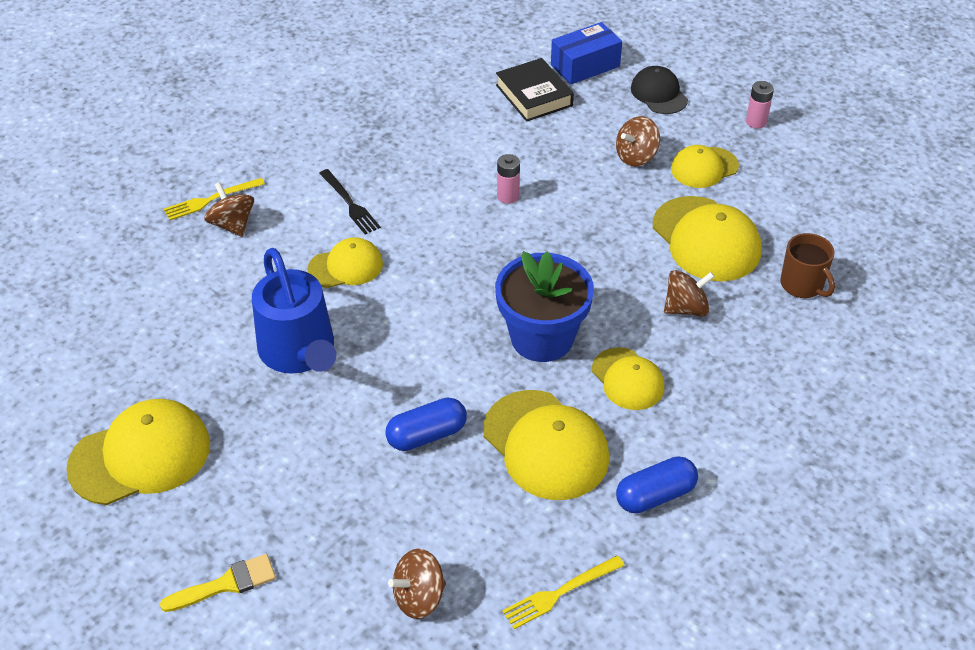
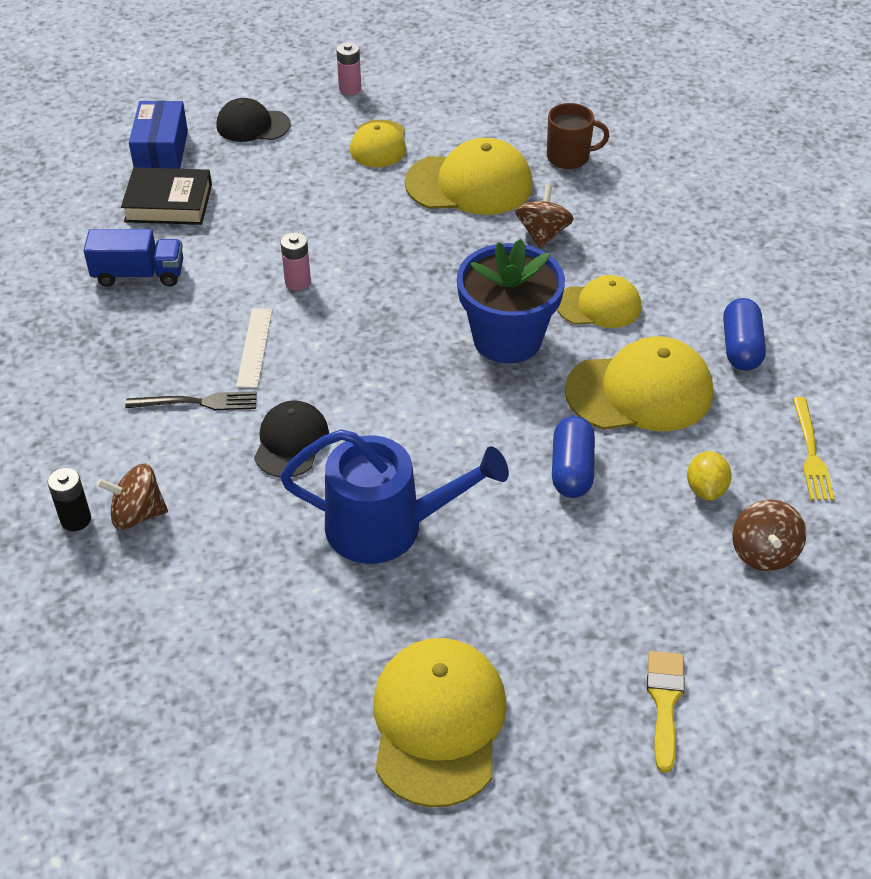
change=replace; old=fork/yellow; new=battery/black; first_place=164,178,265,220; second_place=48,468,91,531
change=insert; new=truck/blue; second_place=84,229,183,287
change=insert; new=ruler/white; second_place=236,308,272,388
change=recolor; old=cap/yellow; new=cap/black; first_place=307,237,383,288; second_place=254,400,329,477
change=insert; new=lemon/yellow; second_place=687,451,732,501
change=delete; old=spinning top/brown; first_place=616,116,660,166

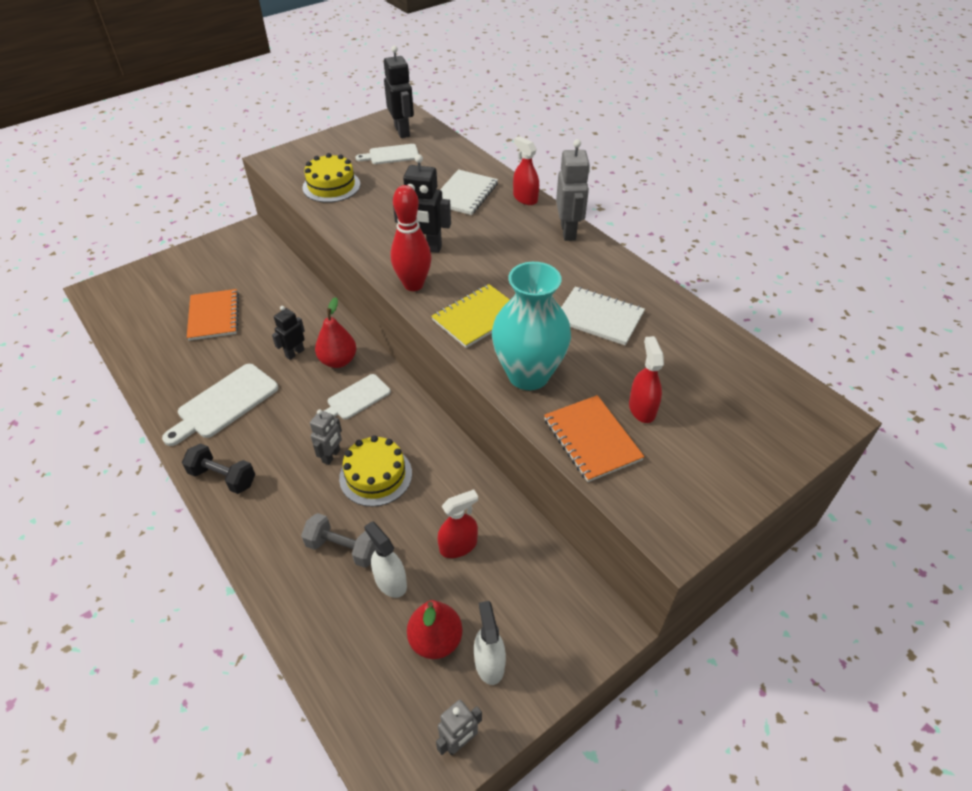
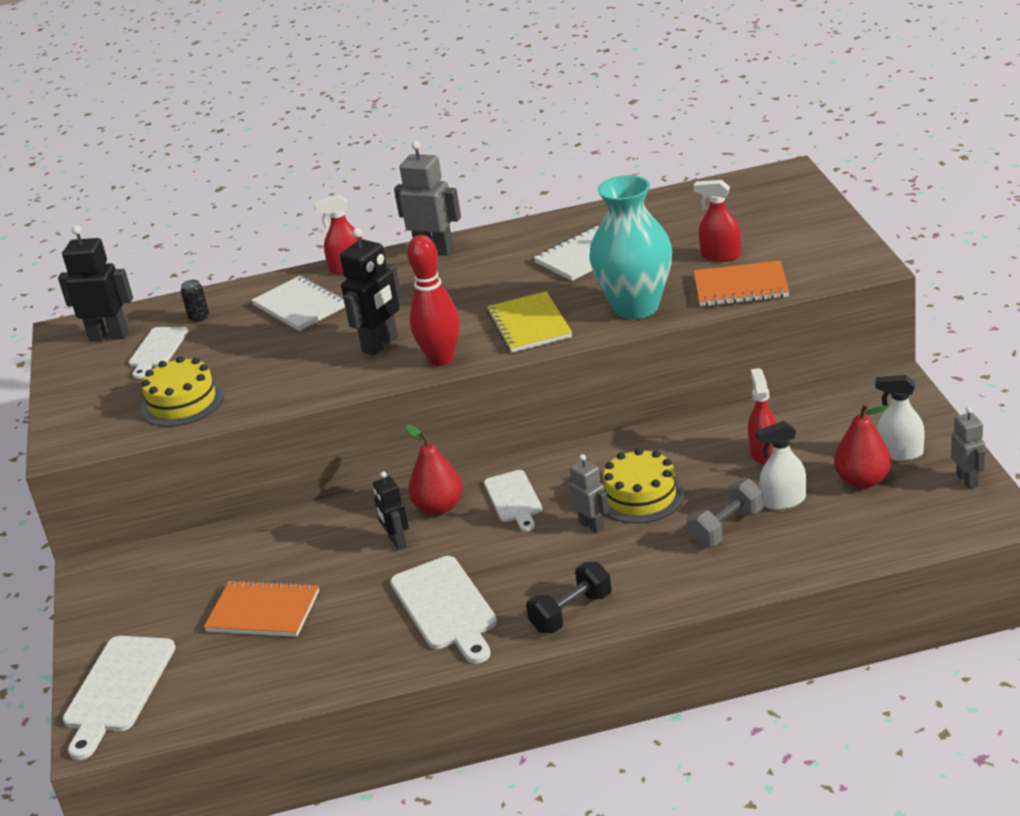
change=insert; new=cutting board/white; second_place=63,636,176,760
change=insert; new=can/black; second_place=181,280,209,323

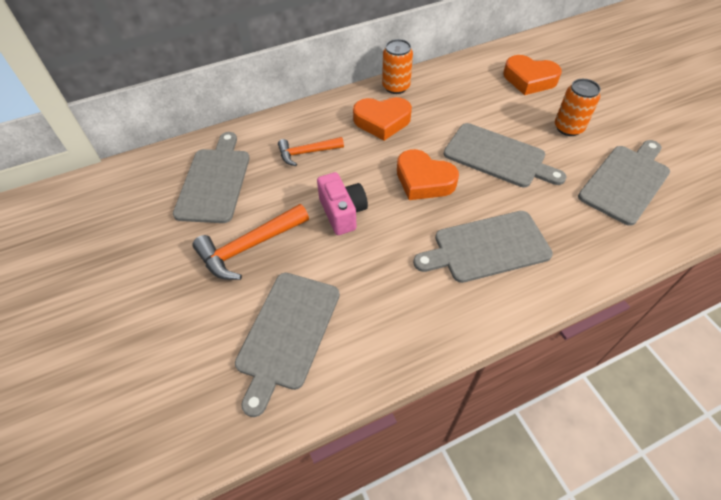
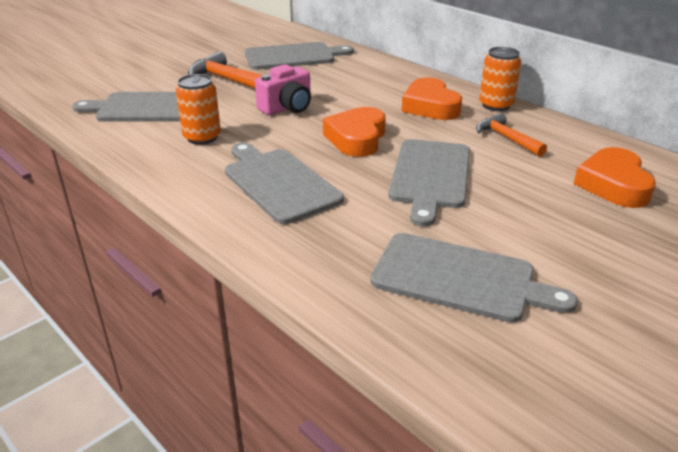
change=move; old=can/orange; first_place=555,79,601,136; second_place=176,74,221,145
change=move; old=hammer/orange; first_place=278,137,344,166; second_place=476,113,547,157

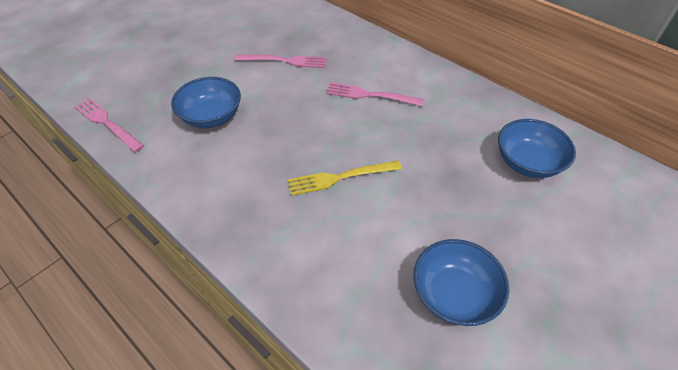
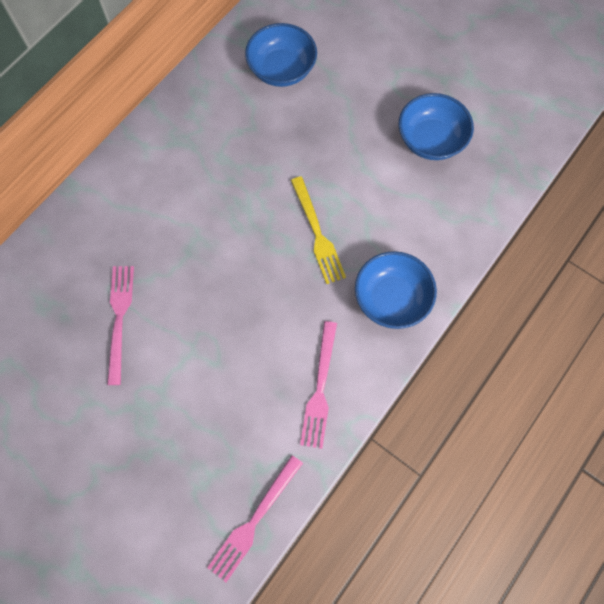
change=move; old=fork/pink; first_place=326,82,425,106; second_place=300,321,337,449
change=move; old=bowl/blue; first_place=171,77,241,128; second_place=355,251,437,329

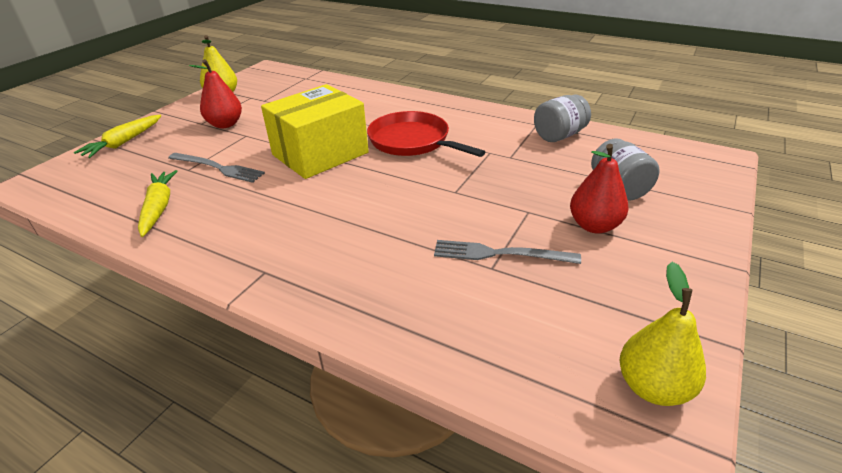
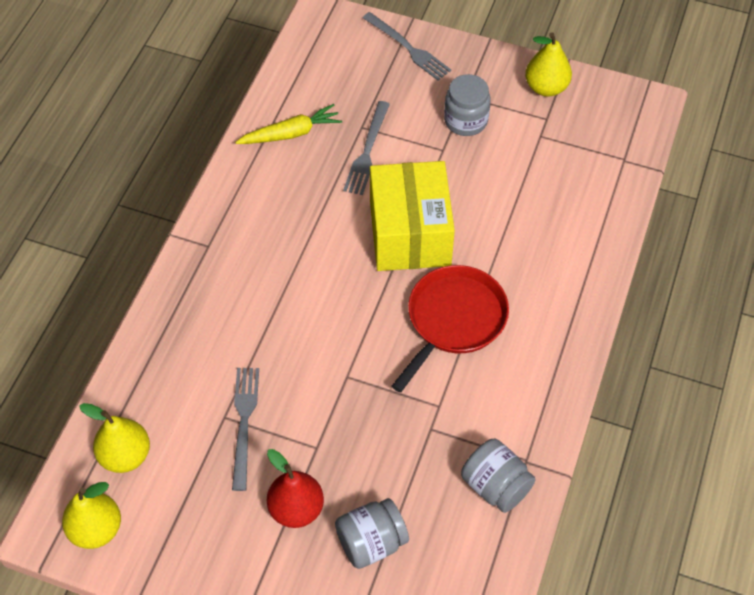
change=insert; new=pear/yellow; second_place=79,403,150,473
change=replace; old=carrot/yellow; new=fork/grey; first_place=74,115,161,158; second_place=363,12,451,81
change=rotate; old=box/yellow; first_place=261,84,369,179; second_place=370,161,455,271; degrees=45
change=replace; old=pear/red; new=jar/grey; first_place=189,59,242,128; second_place=444,74,491,136

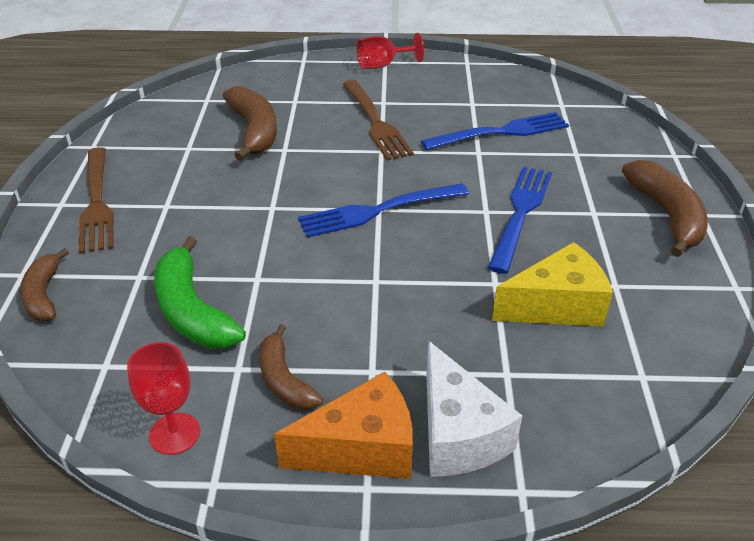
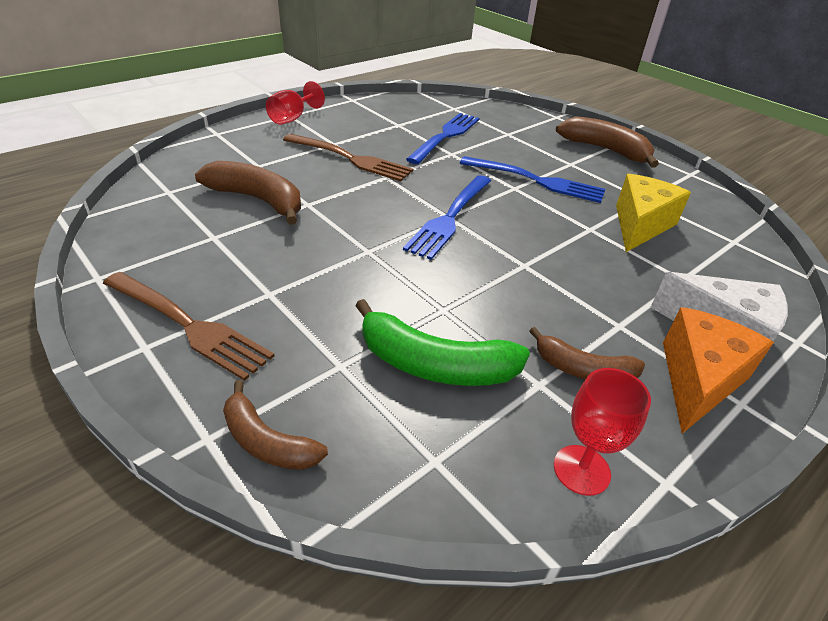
change=rotate; old=fork/blue; first_place=488,167,552,274; second_place=460,156,605,203; degrees=135

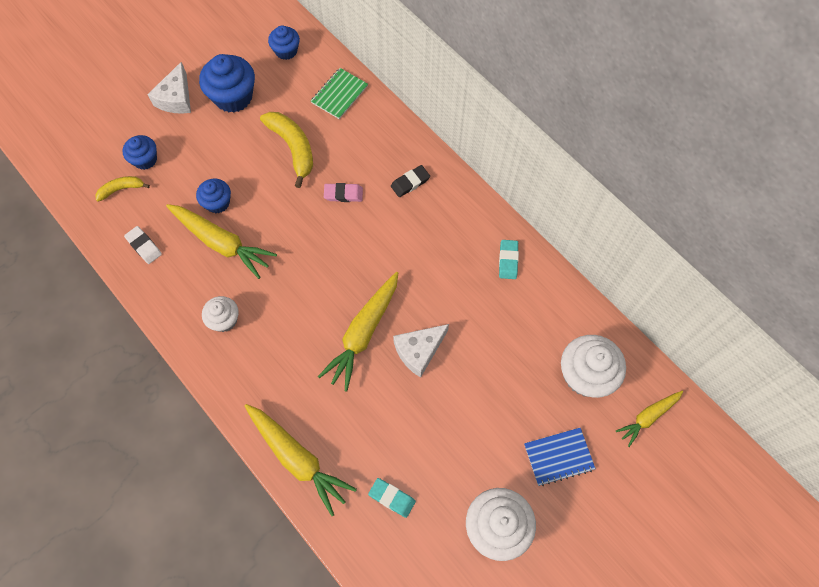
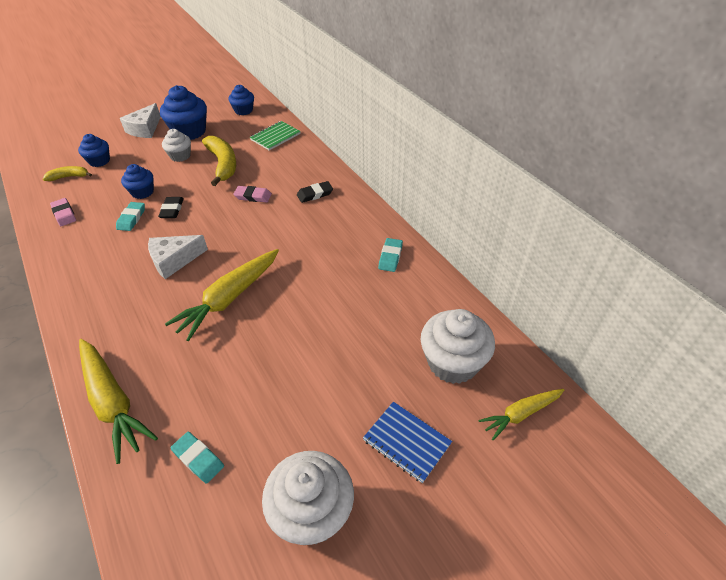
change=recolor; old=eraser/white; new=eraser/pink; first_place=124,226,162,264; second_place=50,198,76,226
change=replace; old=carrot/yellow; new=eraser/turquoise; first_place=166,204,277,279; second_place=116,202,145,231
change=move; old=cheese/white; first_place=393,324,449,378; second_place=148,235,208,279
change=insert; new=eraser/black; second_place=158,197,184,218
change=move; old=cupcake/white; first_place=202,296,239,332; second_place=162,129,191,162
change=rotate; old=notebook/blue; first_place=524,428,596,486; second_place=363,402,452,483; degrees=45

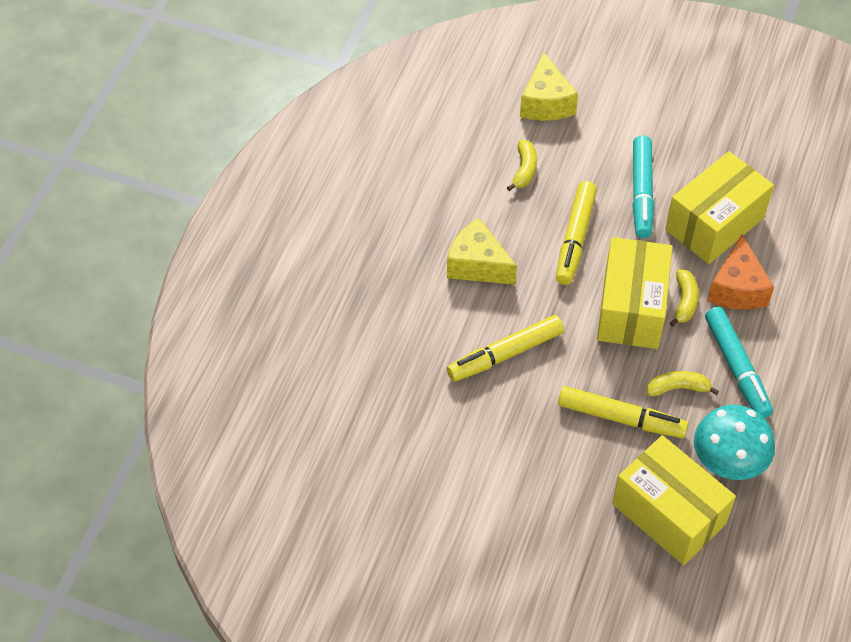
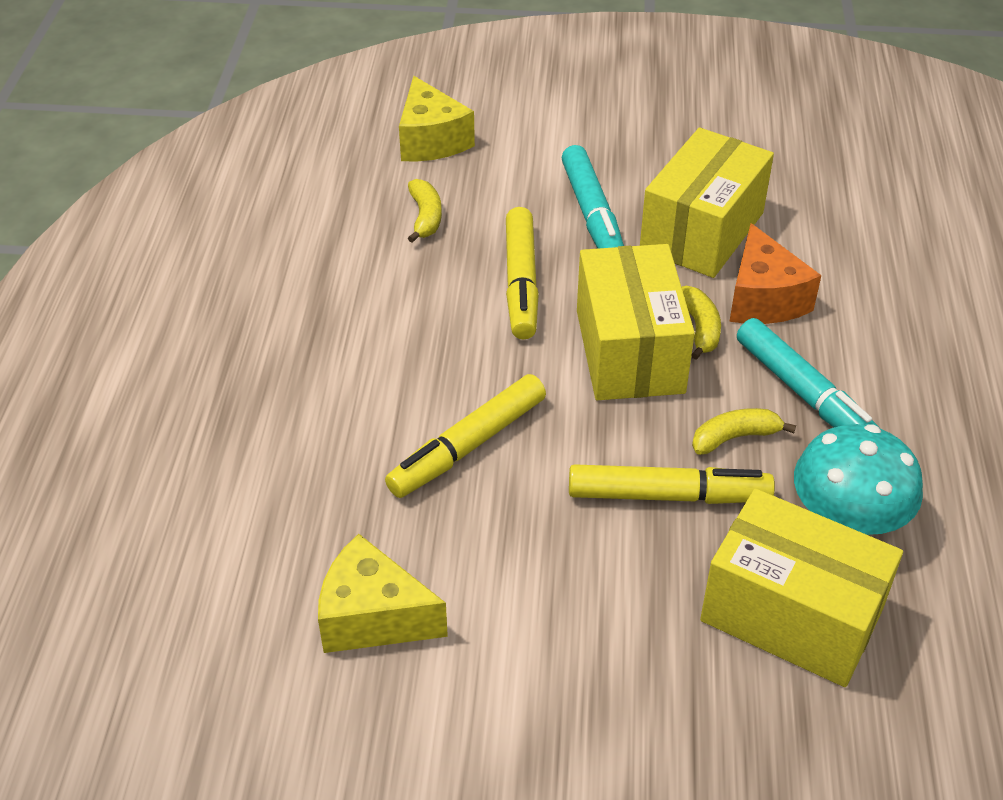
change=move; old=cheese/yellow; first_place=447,218,517,285; second_place=318,534,448,653

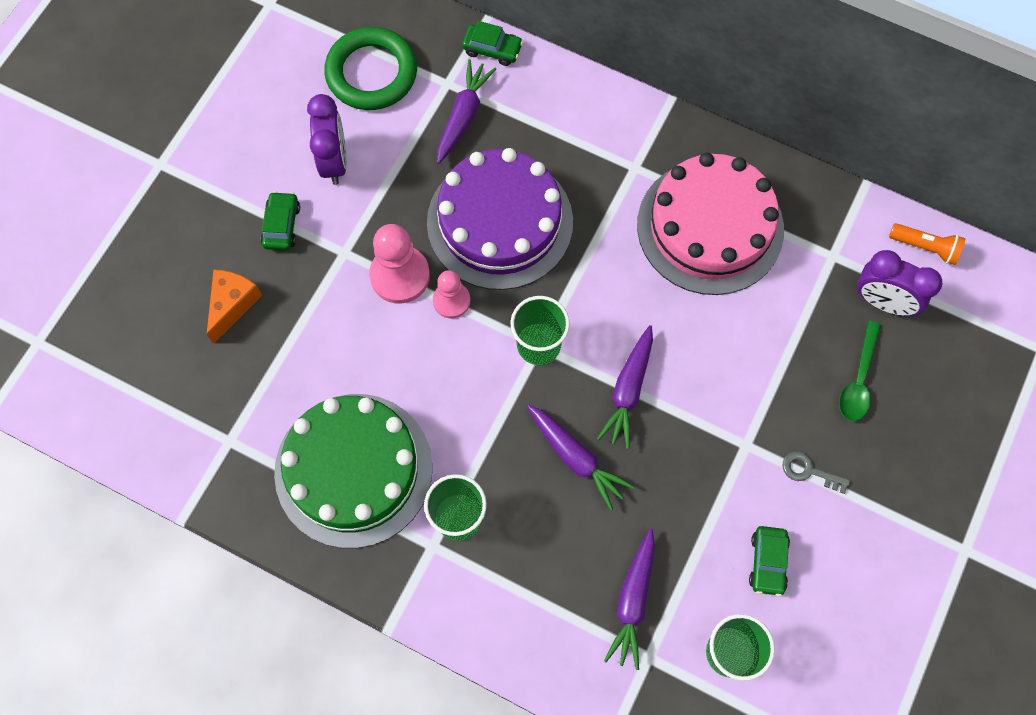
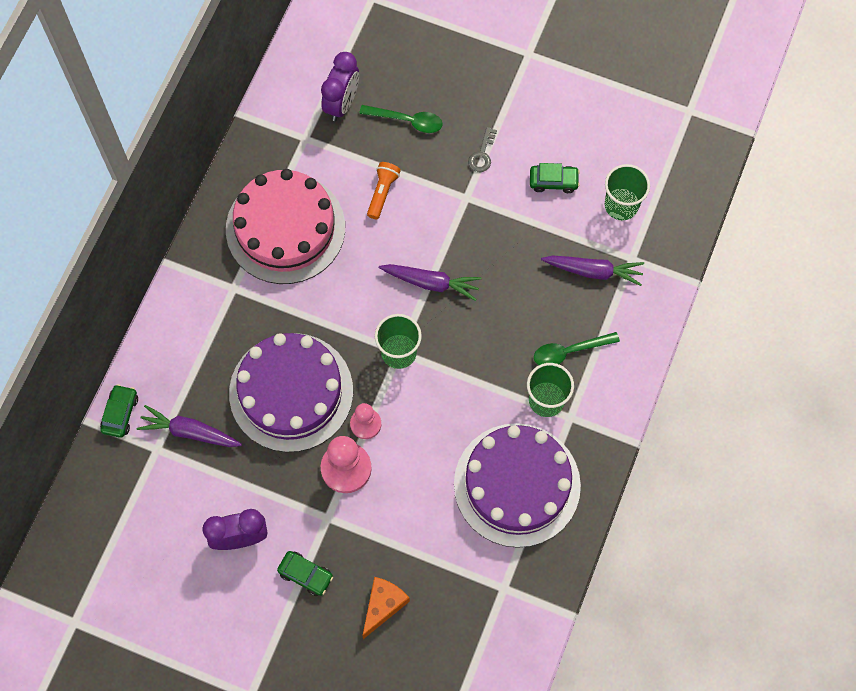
change=rotate; old=car/green; first_place=261,191,300,251; second_place=277,551,333,596; degrees=-150
change=rotate; old=cheese/orange; first_place=206,270,262,344; second_place=362,577,410,639; degrees=105
change=move; old=flashlight/orange; first_place=889,223,966,265; second_place=367,162,401,219
change=recolor; old=cake/green; new=cake/purple; first_place=274,394,432,548; second_place=454,423,581,548
change=insert; new=spoon/green; second_place=534,332,620,365
change=delete; old=ring/green; first_place=324,27,417,110
change=delete; old=carrot/purple; first_place=527,405,634,510

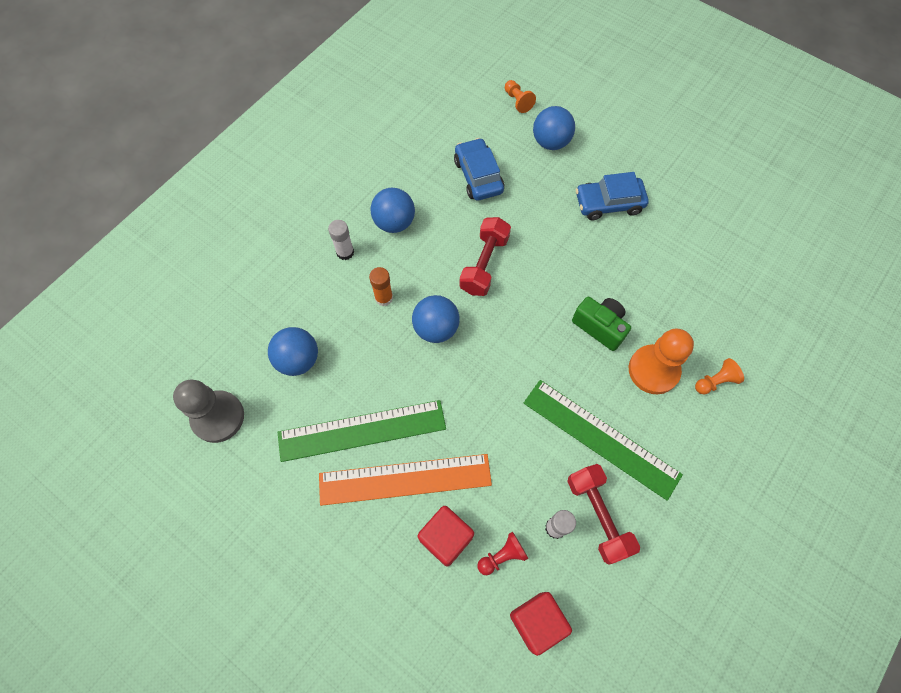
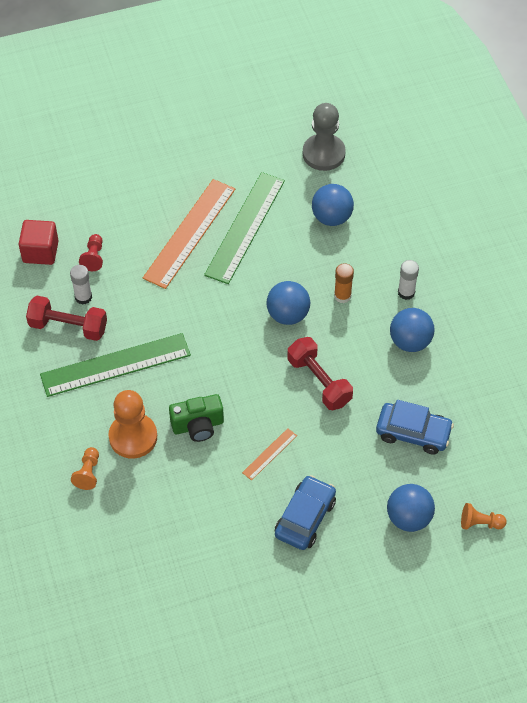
change=insert; new=ruler/orange; second_place=242,428,297,480
change=delete; old=cube/red; first_place=417,506,474,567

